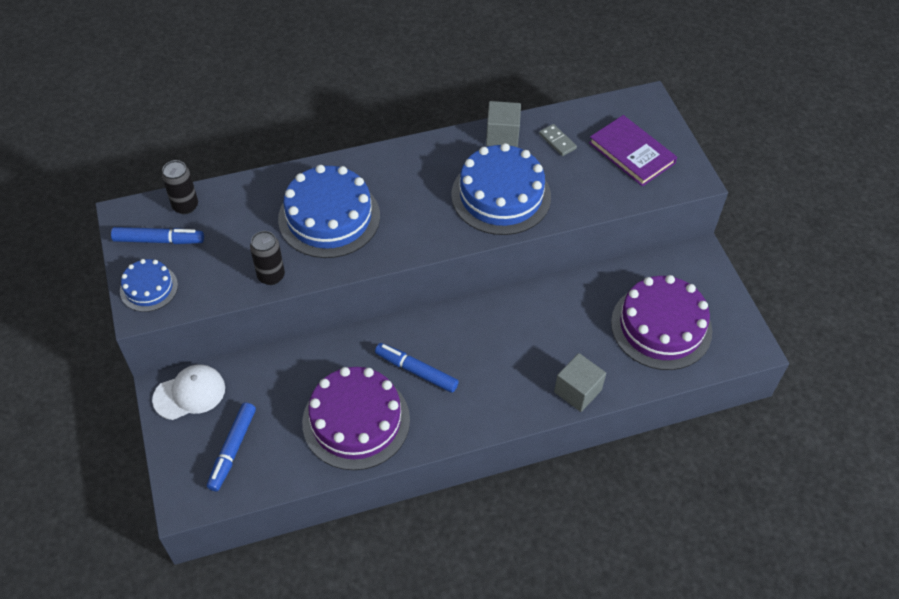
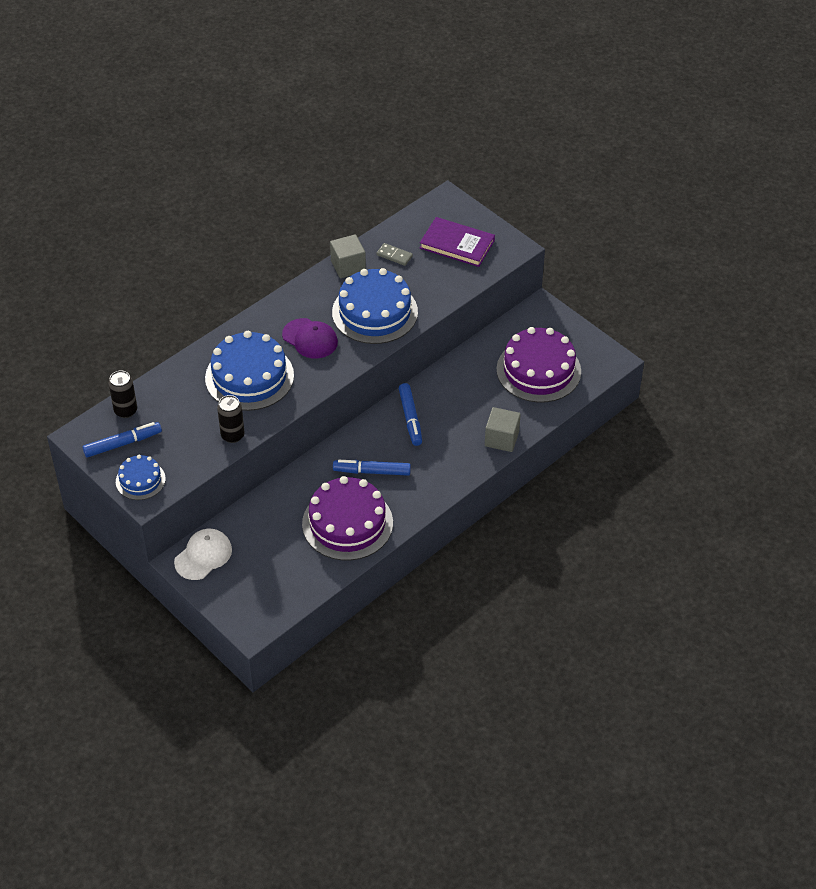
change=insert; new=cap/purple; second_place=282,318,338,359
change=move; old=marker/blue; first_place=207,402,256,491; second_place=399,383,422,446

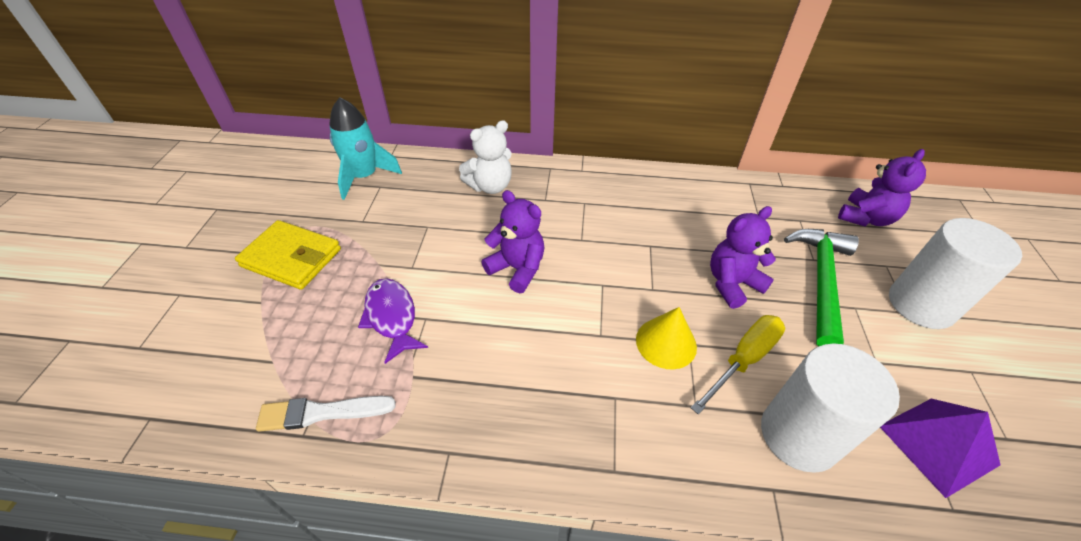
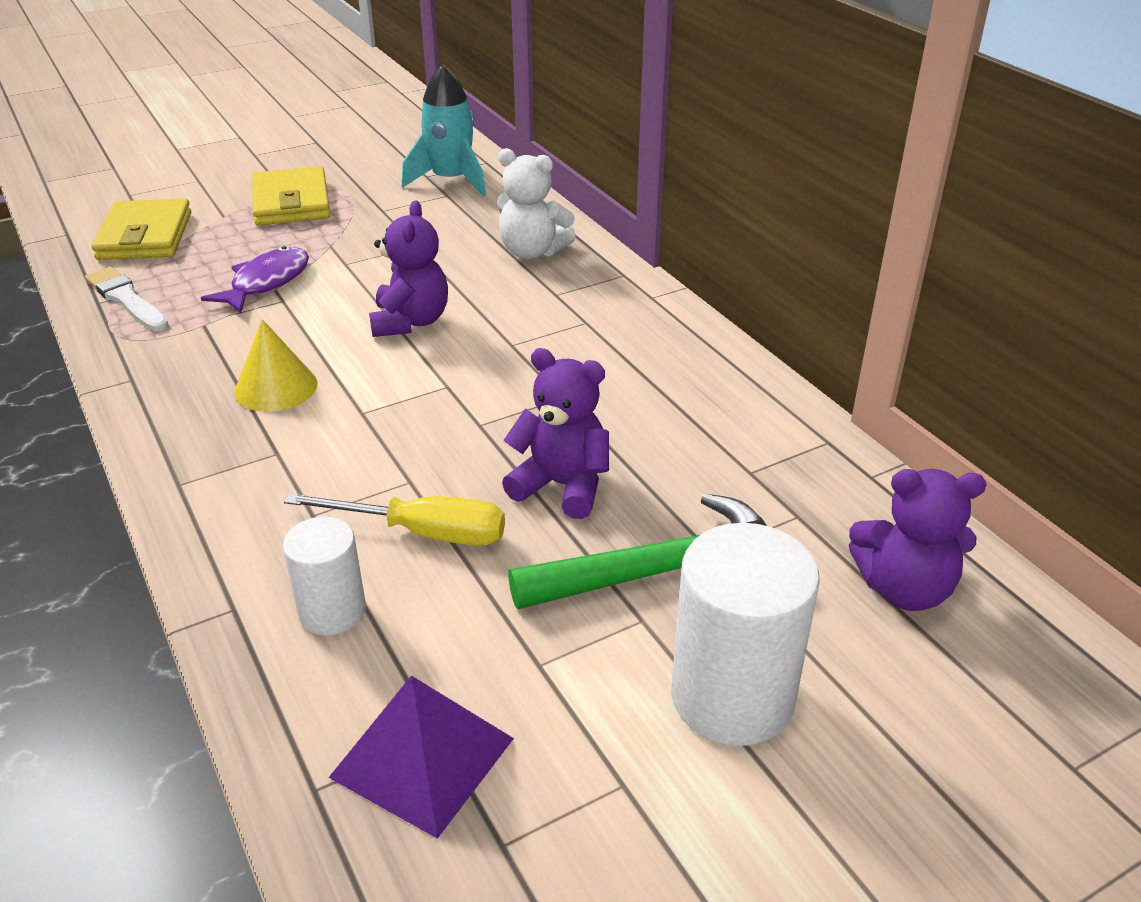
change=insert; new=wallet/yellow; second_place=91,198,191,260
change=move; old=cone/yellow; first_place=636,307,697,370; second_place=234,319,318,412
change=resize; old=cylinder/white; first_place=761,343,900,473; second_place=283,517,366,636; factor=0.59

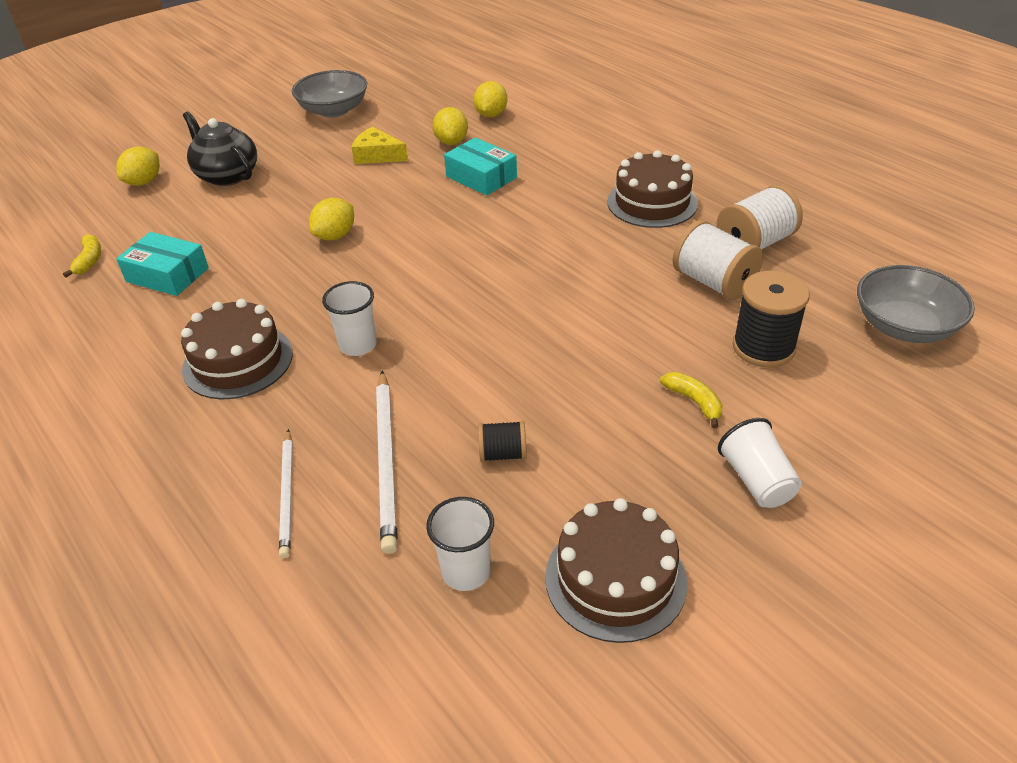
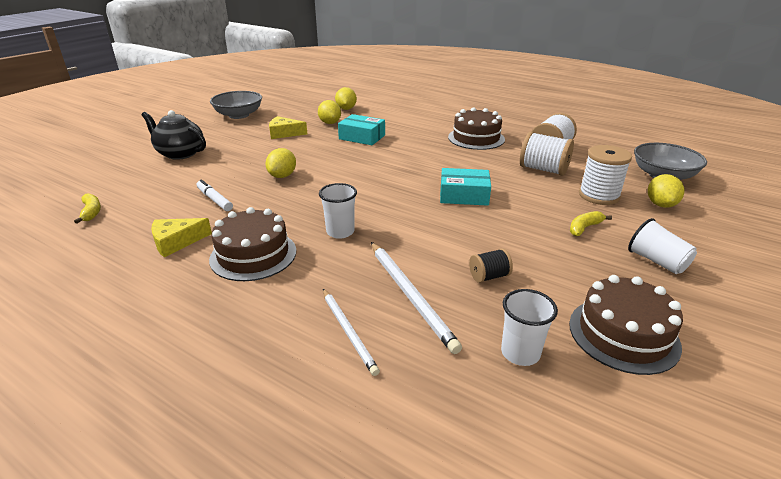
change=insert; new=cheese/yellow; second_place=151,218,212,257
change=insert; new=marker/white; second_place=197,179,233,211
change=move; old=box/turquoise; first_place=116,232,209,296; second_place=440,168,491,206
change=rotate; old=banana/yellow; first_place=660,372,723,428; second_place=570,211,612,236; degrees=-75
change=recolor; old=spool/black; new=spool/white; first_place=733,271,810,368; second_place=579,145,632,205
change=move; old=lemon/yellow; first_place=116,147,160,186; second_place=648,174,684,208

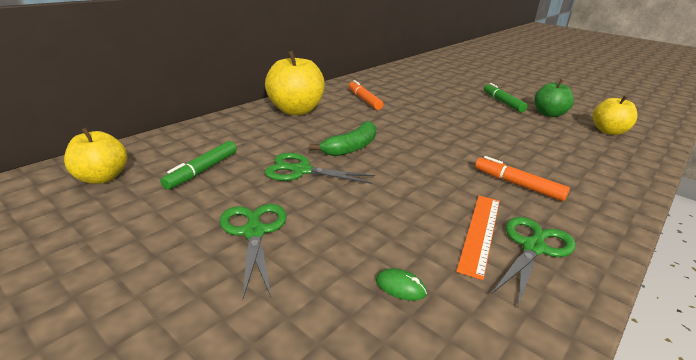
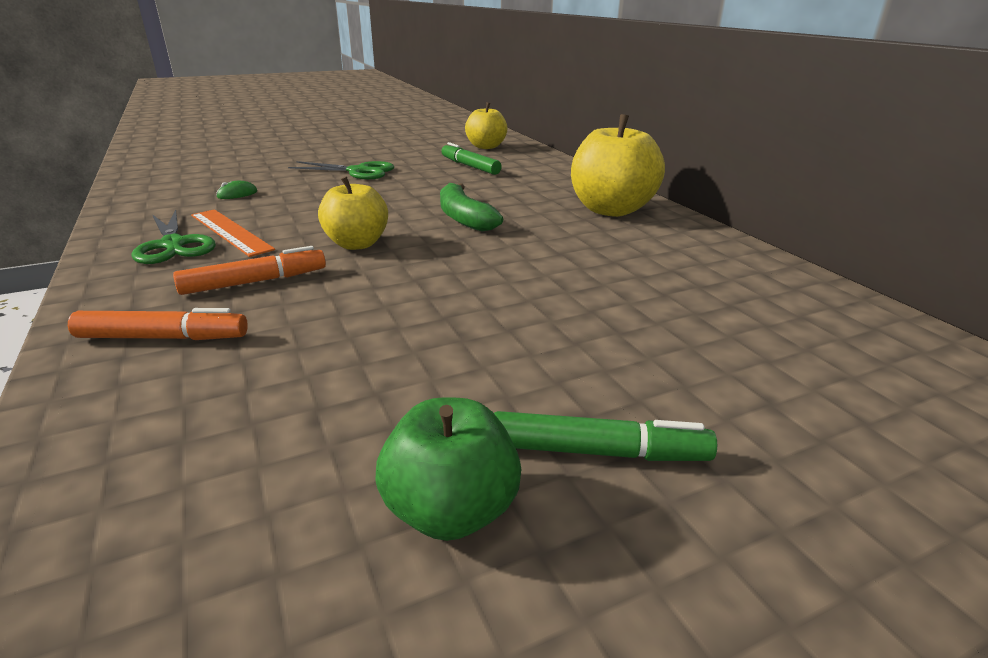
change=move; old=marker/orange; first_place=349,80,383,110; second_place=68,308,248,340
change=move; old=apple/yellow; first_place=593,95,638,135; second_place=318,176,388,250
change=delete; old=scissors/green; first_place=265,153,375,184

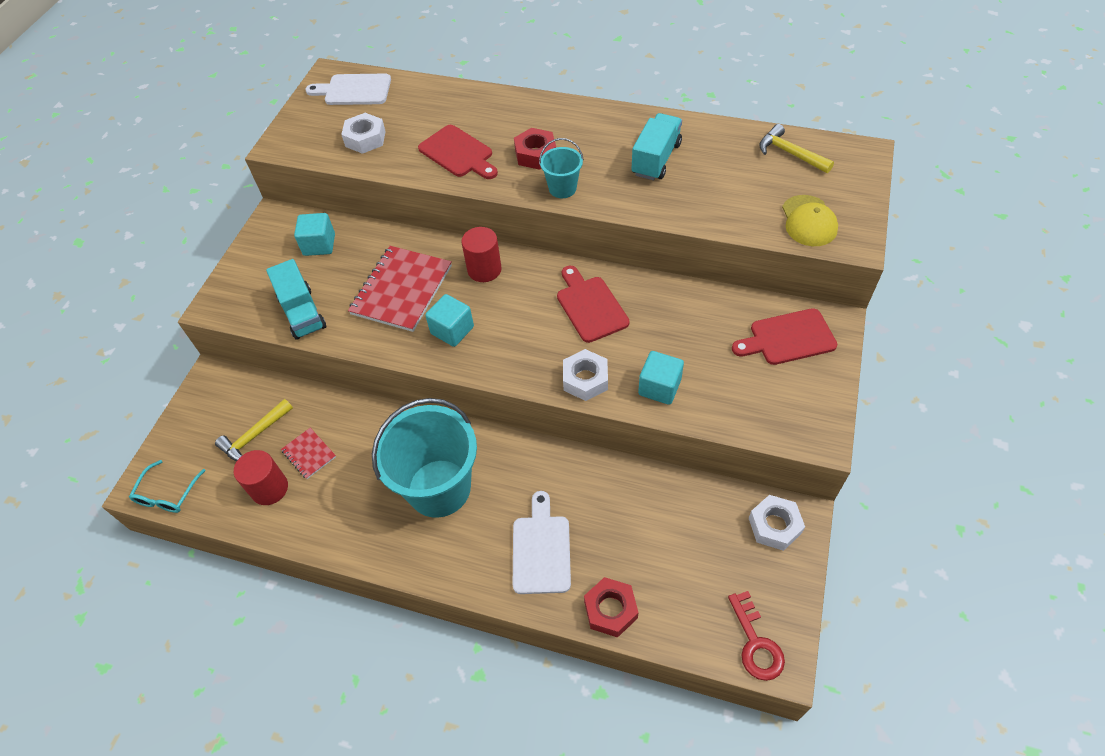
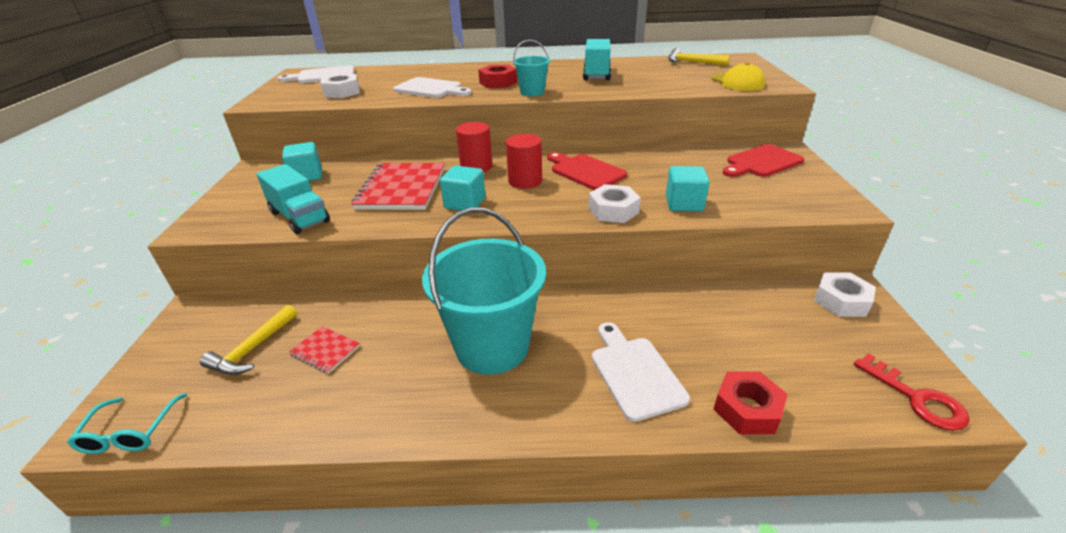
change=recolor; old=cutting board/red; new=cutting board/white; first_place=418,125,498,179; second_place=393,77,472,98
change=move; old=cylinder/red; first_place=234,450,288,505; second_place=506,134,542,189

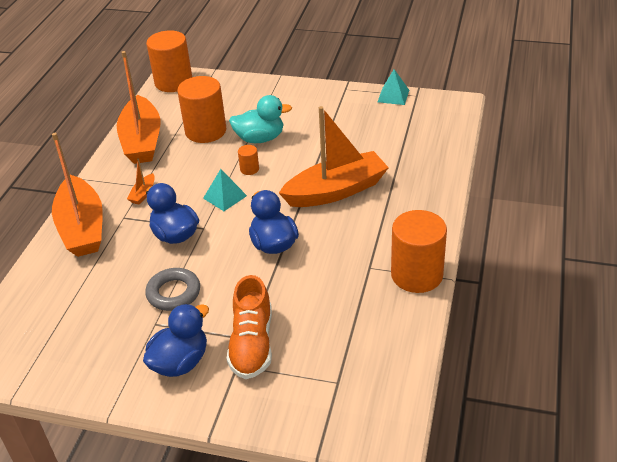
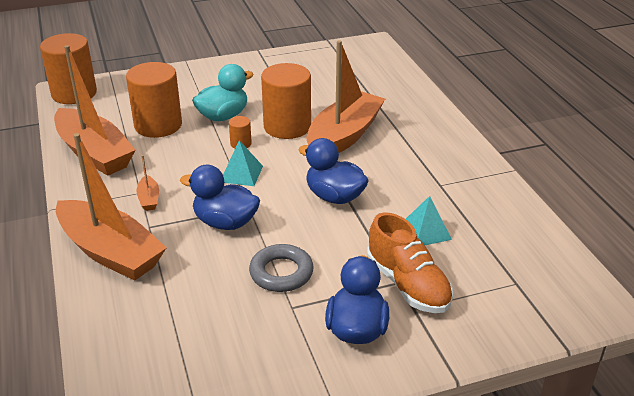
change=move; old=cylinder/orange; first_place=391,210,447,293; second_place=261,63,311,139
change=move; old=pyramid/turquoise; first_place=378,69,409,105; second_place=406,196,452,245

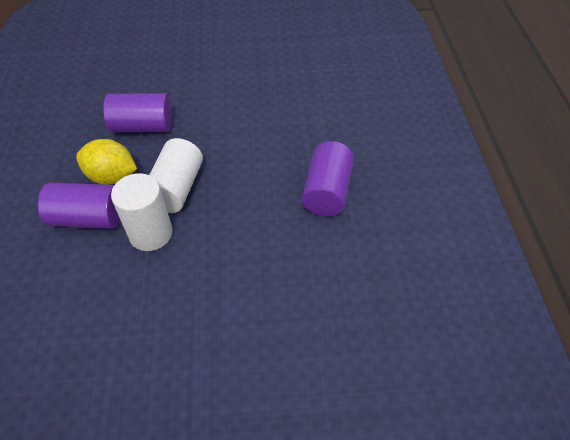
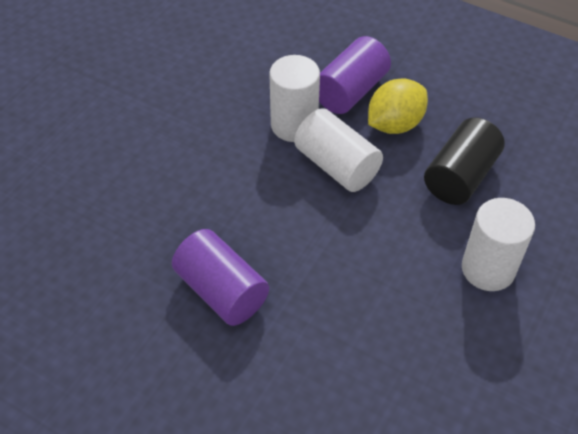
change=recolor; old=cylinder/purple; new=cylinder/black; first_place=103,93,172,132; second_place=424,117,505,205
change=insert; new=cylinder/white; second_place=462,198,535,291

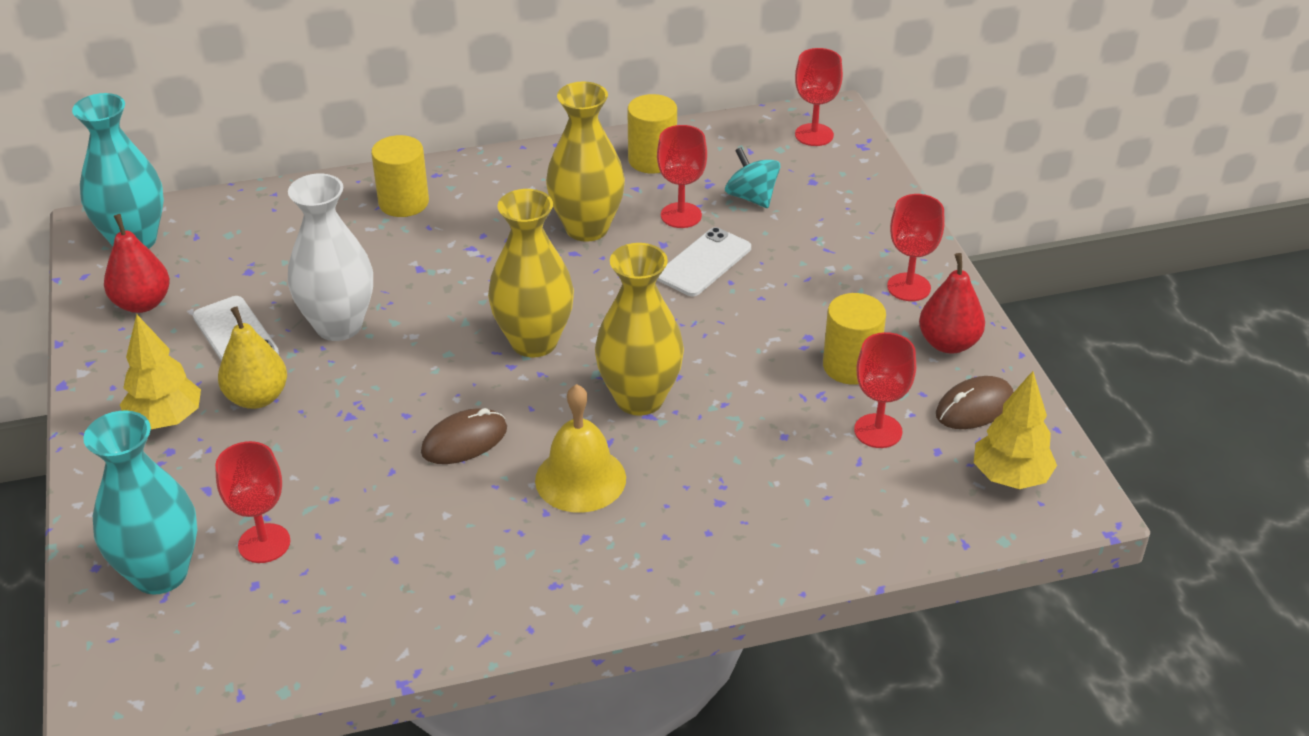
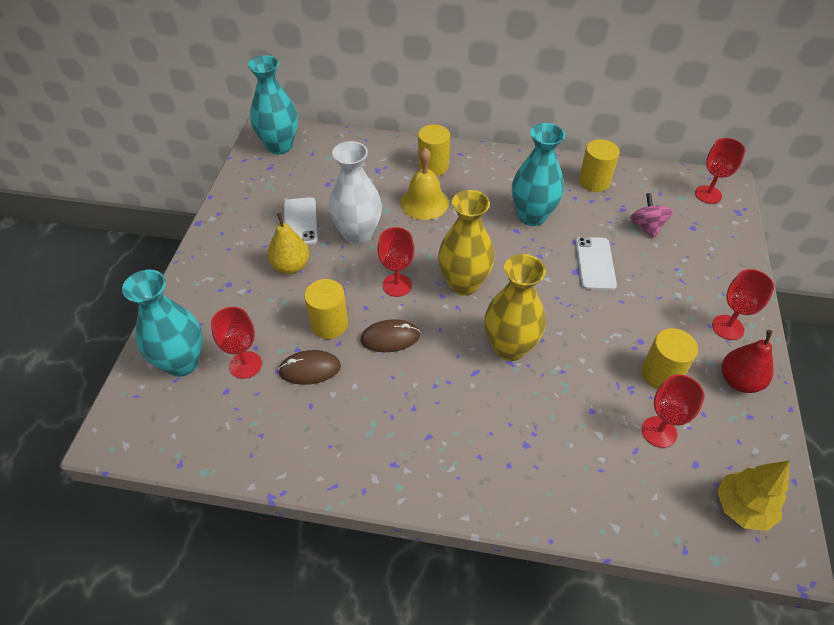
change=move; old=mouse/brown; first_place=936,376,1014,429; second_place=278,350,341,385
change=insert; new=cylinder/yellow; second_place=304,279,348,339
change=move; old=goblet/red; first_place=657,125,707,228; second_place=378,227,415,297
change=move; old=bell/yellow; first_place=535,384,626,513; second_place=400,148,449,220
change=recolor; old=vase/yellow; new=vase/turquoise; first_place=546,82,625,242; second_place=512,123,565,226
change=rotate; old=phone/white; first_place=657,227,751,296; second_place=575,237,617,290; degrees=-60
change=recolor; old=spinning top/turquoise; new=spinning top/pink; first_place=725,147,780,208; second_place=630,193,673,238
change=delete; old=pear/red; first_place=104,214,170,313
change=delete; old=tree/yellow; first_place=120,314,201,429

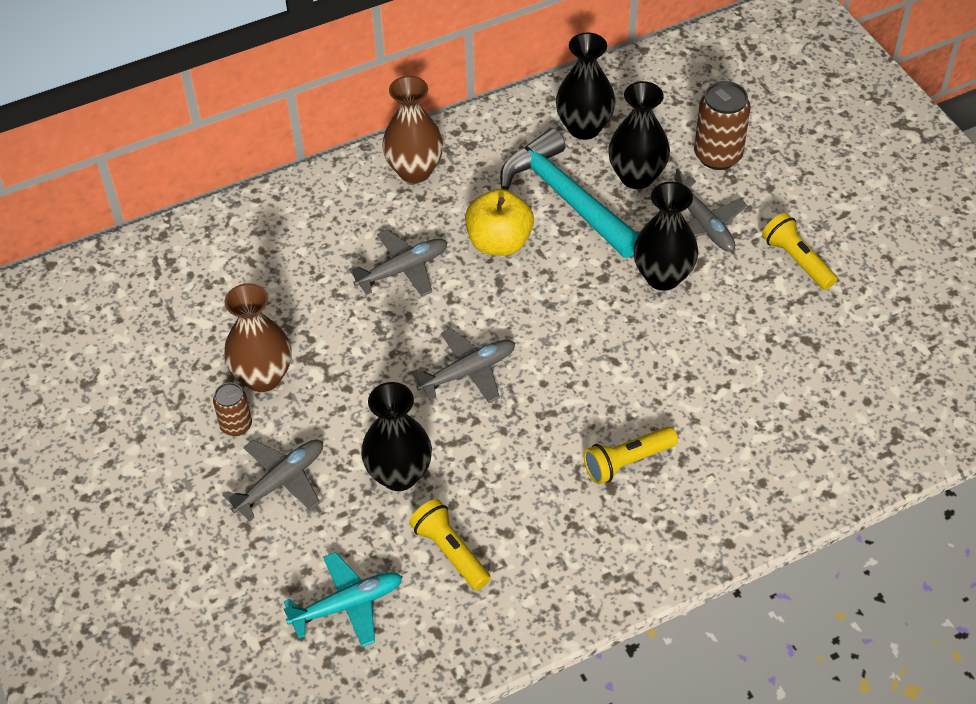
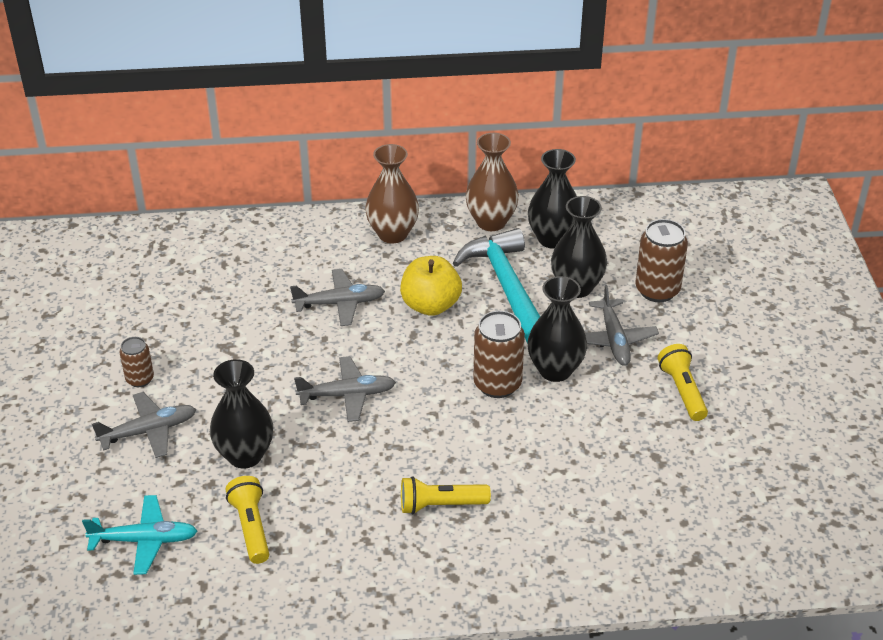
change=move; old=vase/brown; first_place=224,283,292,392; second_place=465,133,519,231
change=insert; new=can/brown; second_place=473,311,525,398

